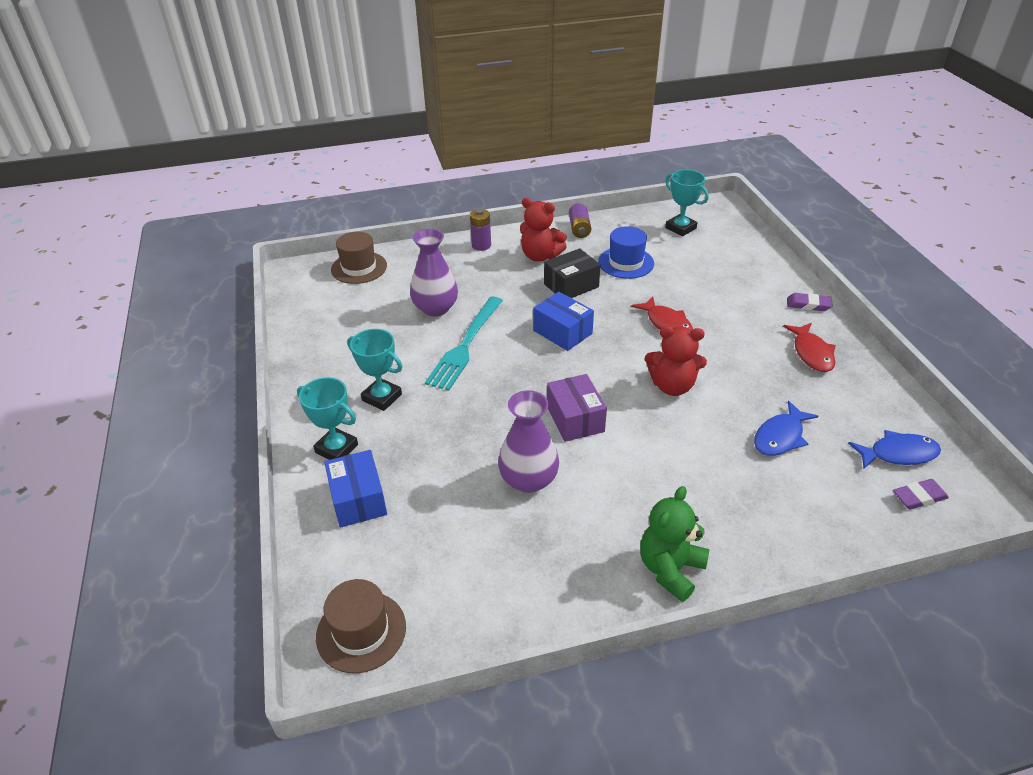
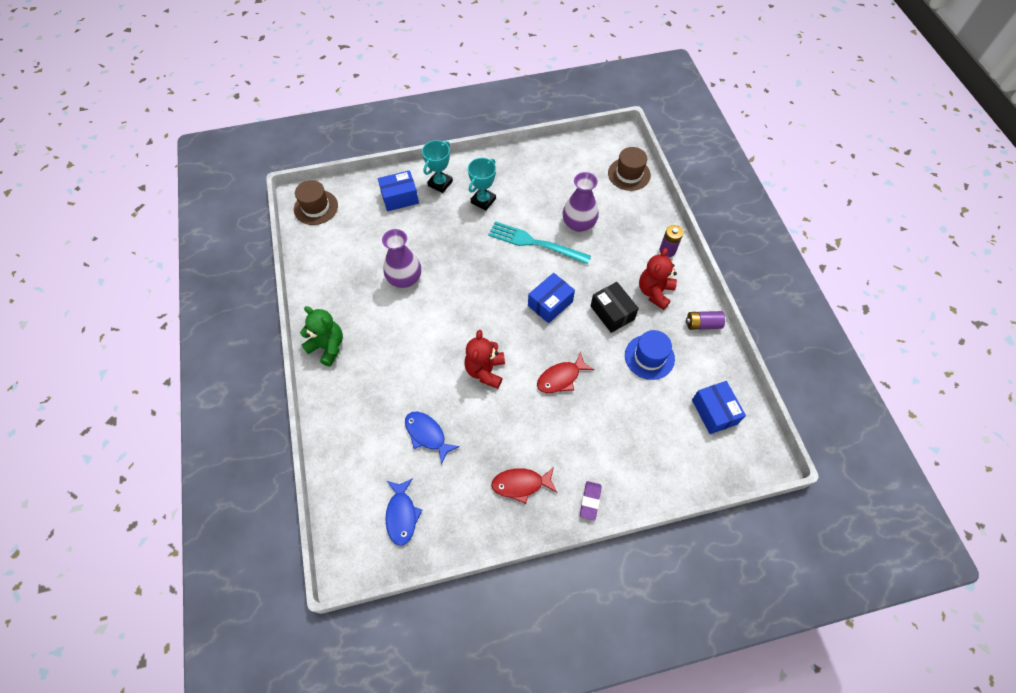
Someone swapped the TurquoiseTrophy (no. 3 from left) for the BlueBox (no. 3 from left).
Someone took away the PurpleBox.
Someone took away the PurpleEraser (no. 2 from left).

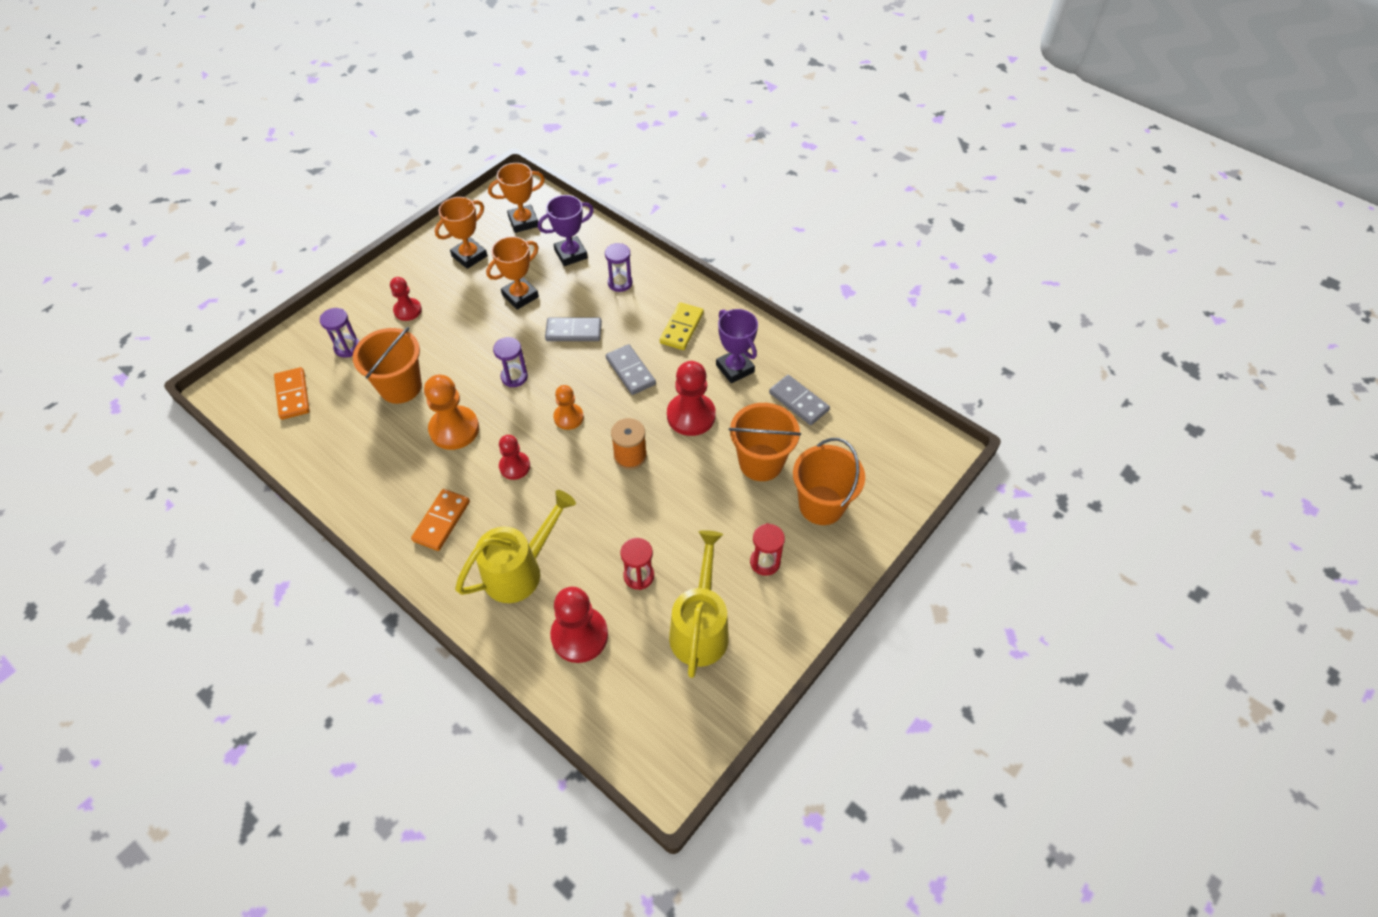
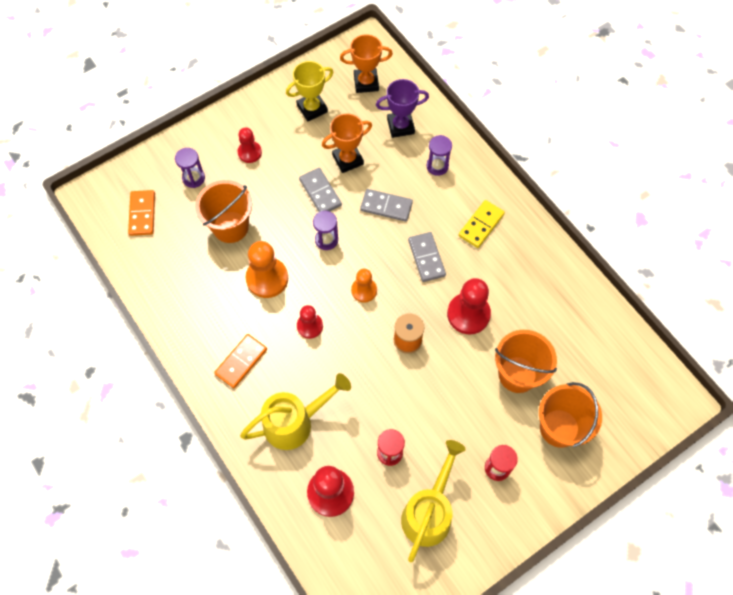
Someone repainted the OrangeTrophy (no. 1 from left), which became the YellowTrophy.
Someone took away the PurpleTrophy (no. 2 from left).
Someone carried the GreyDomino (no. 3 from left in the first image).

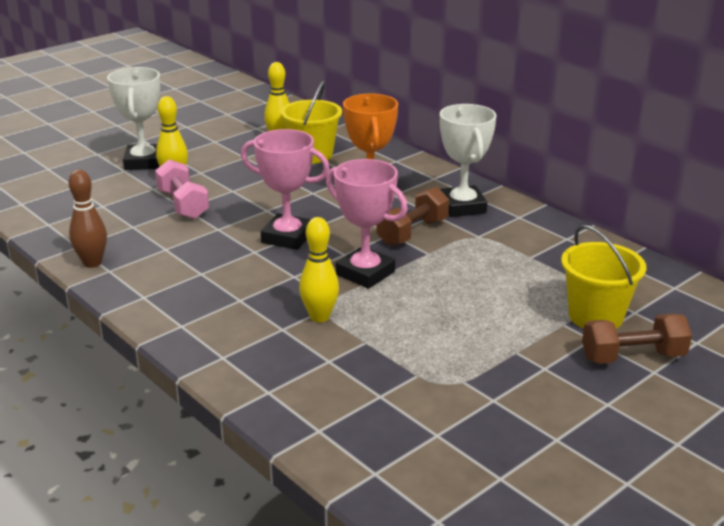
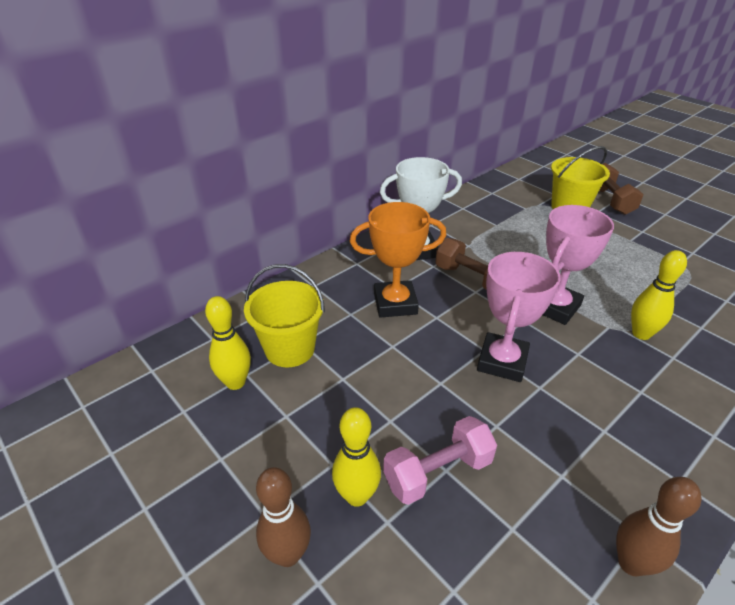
Someone swapped the WhiteTrophy (no. 1 from left) for the BrownBowlingPin (no. 1 from left).

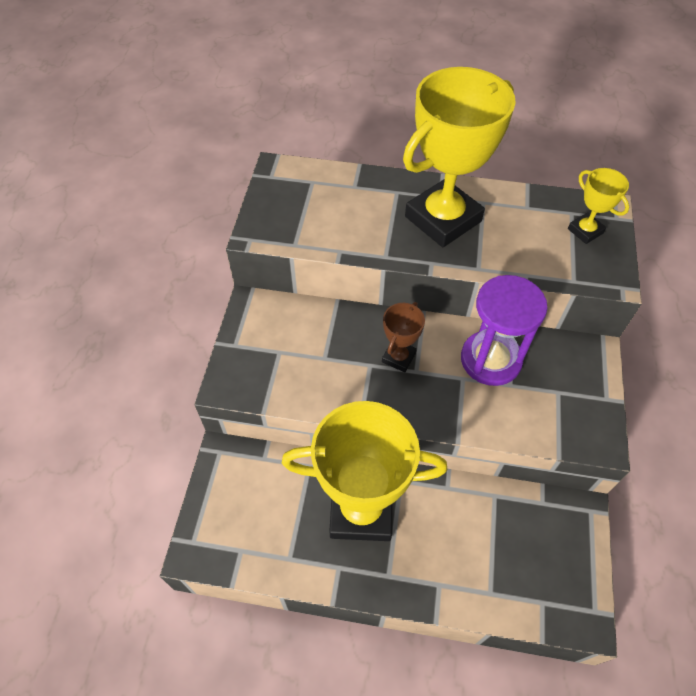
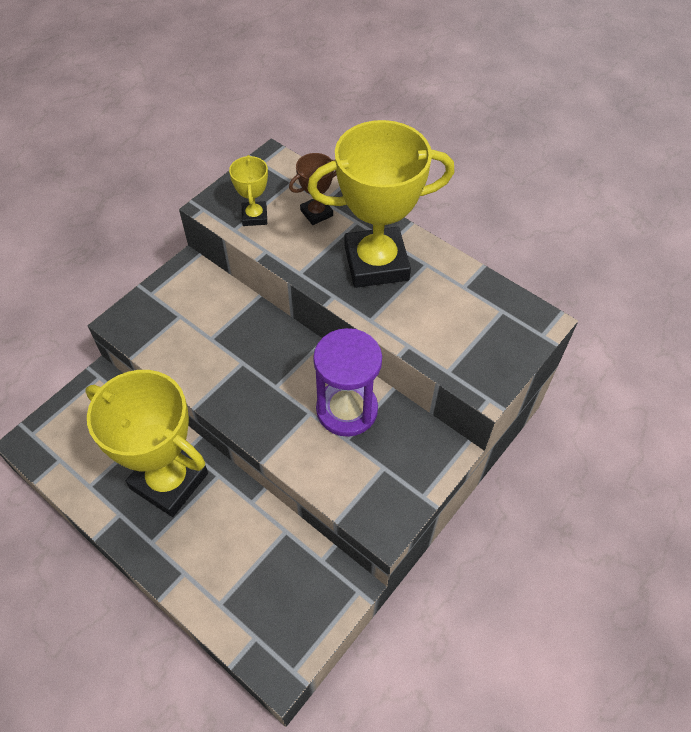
Someone carried the YellowTrophy (no. 3 from left in the first image).
Someone carried the BrownTrophy.

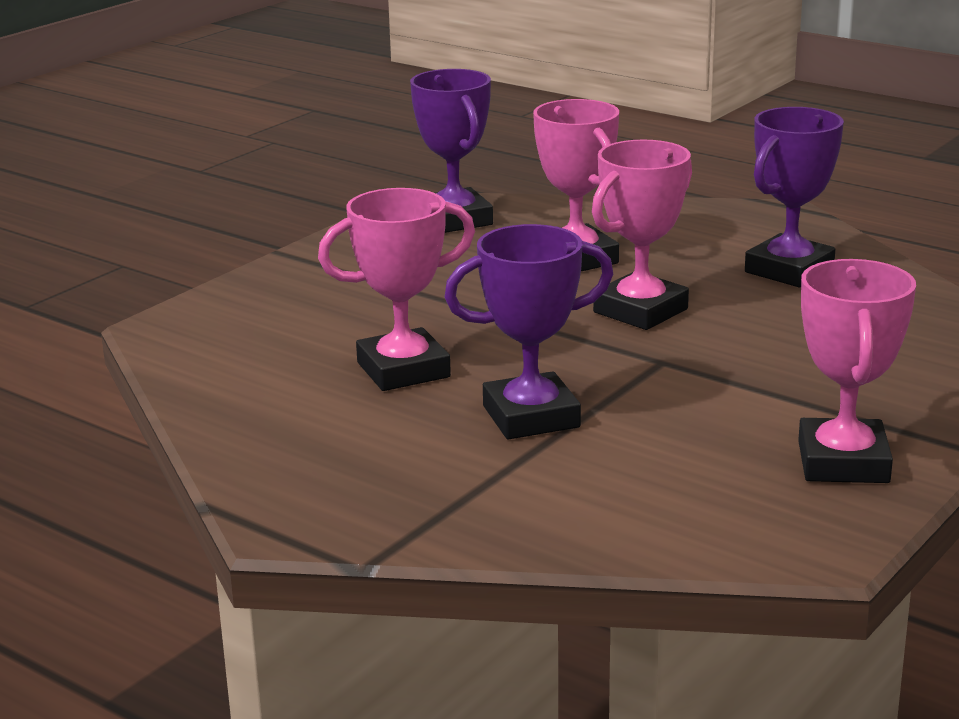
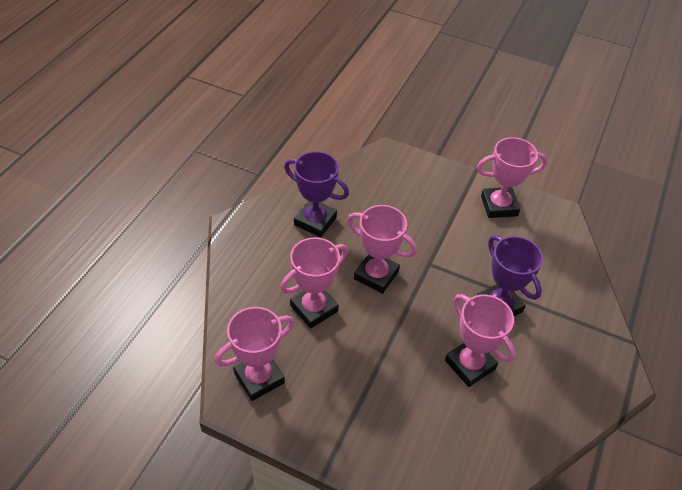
Someone repainted the PurpleTrophy (no. 1 from left), which became the PinkTrophy (no. 1 from left).

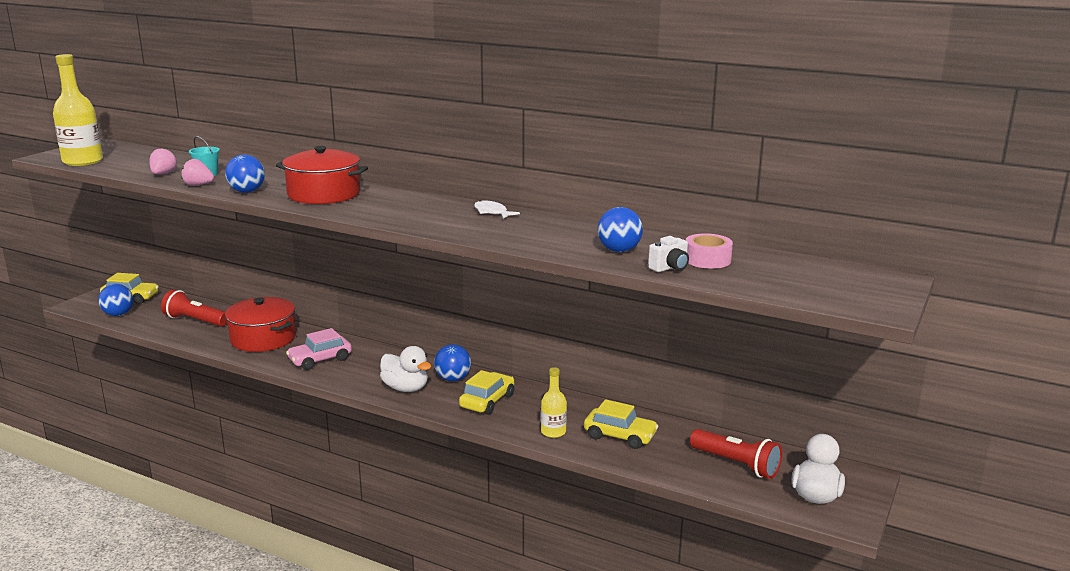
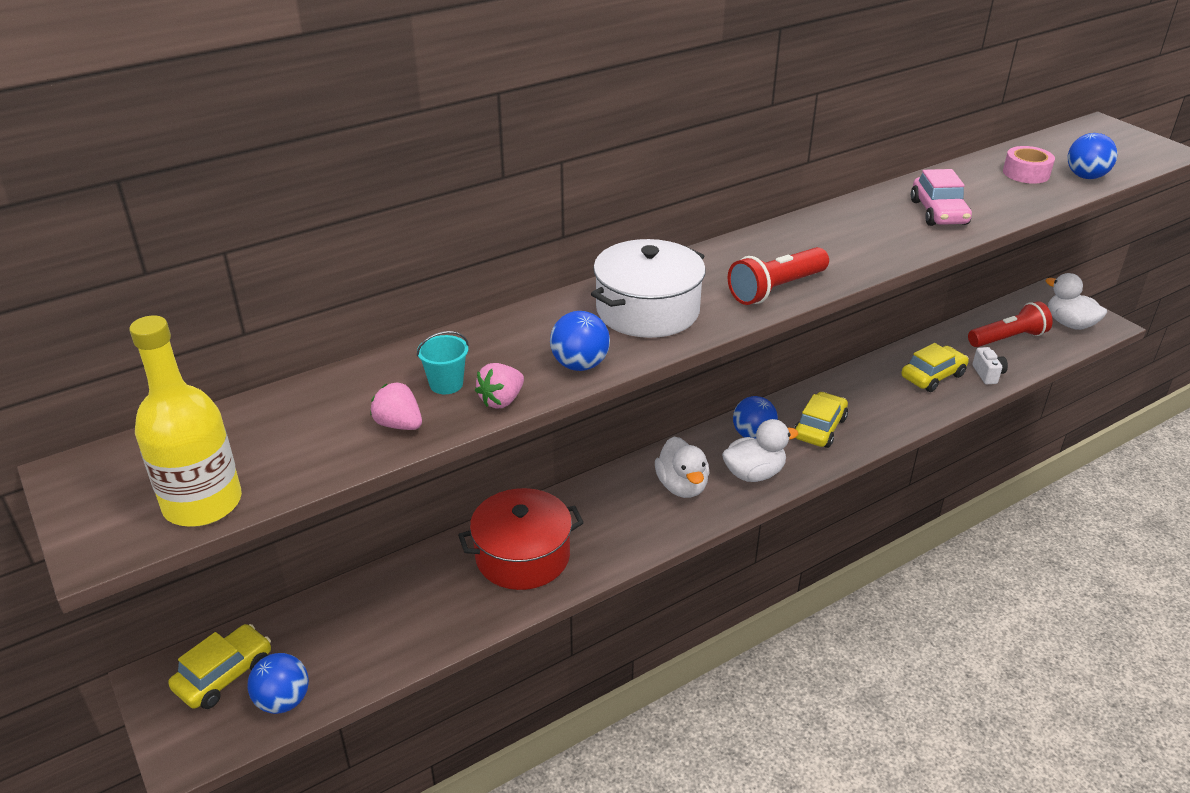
Someone repainted the RedPot (no. 2 from left), which became the WhitePot.
Someone took away the WhiteFish.
Someone carried the BlueBall (no. 4 from left).
Someone carried the WhiteCamera.
Someone carried the RedFlashlight (no. 1 from left).
Someone carried the PinkCar.
Someone took away the YellowBottle (no. 2 from left).
Someone rotated the YellowCar (no. 2 from left) by 60 degrees clockwise.
Someone put down the WhiteDuck (no. 1 from left).

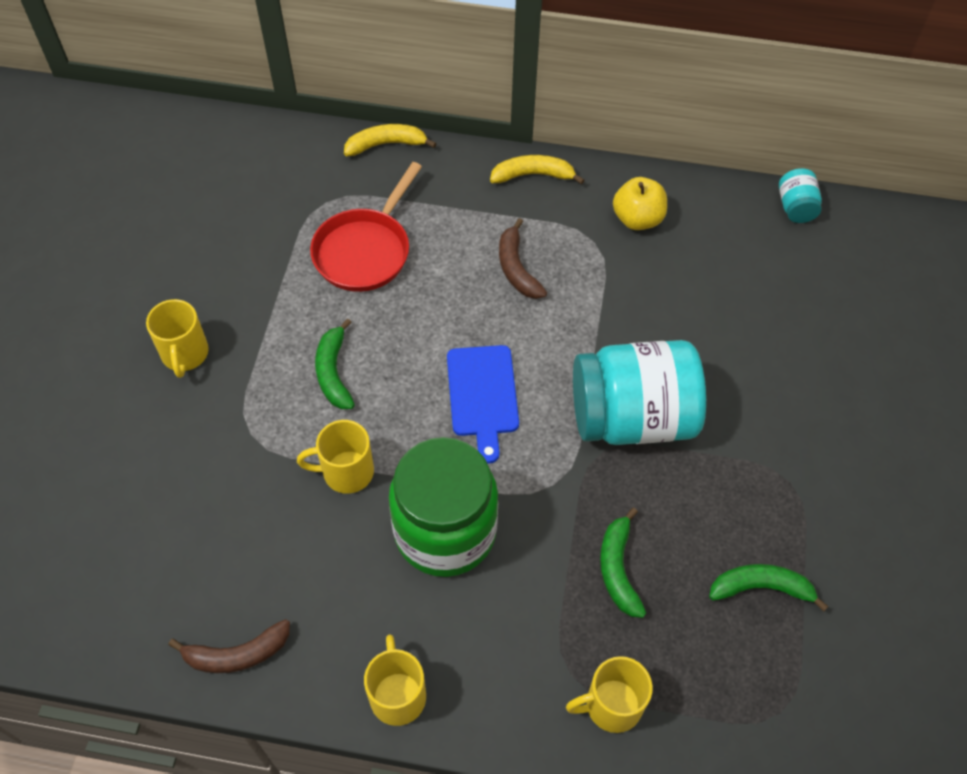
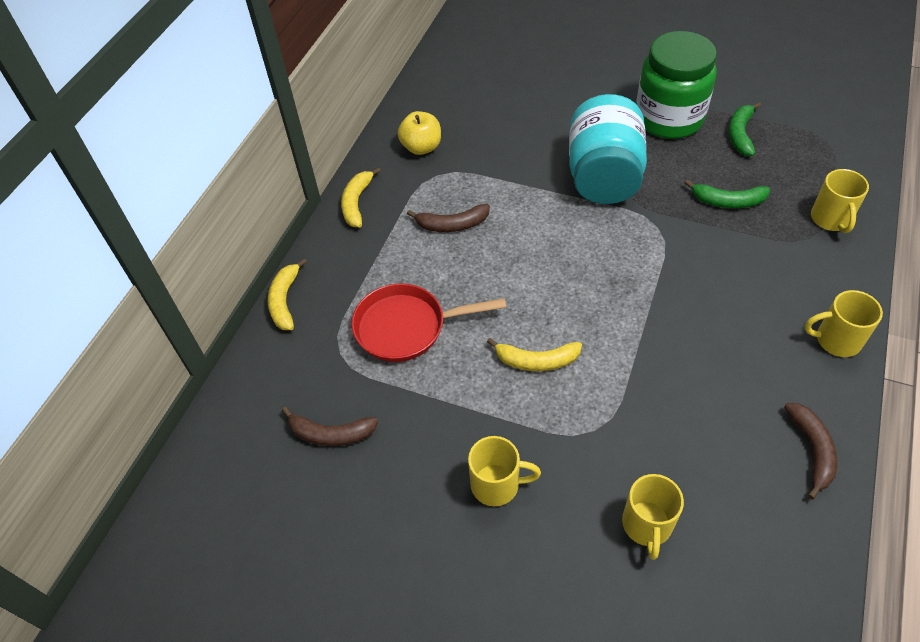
Someone rotated the RedPan by 135 degrees clockwise.
Someone took away the TurquoiseJar (no. 2 from left).
Someone repainted the GreenBanana (no. 1 from left), which became the YellowBanana (no. 3 from left).
Someone took away the BlueCuttingBoard.
Someone carried the YellowMug (no. 2 from left).
Someone carried the GreenJar.
Someone put down the BrownBanana (no. 1 from left).

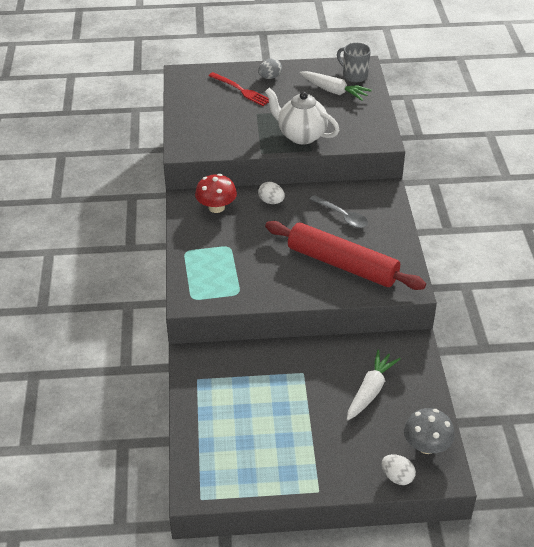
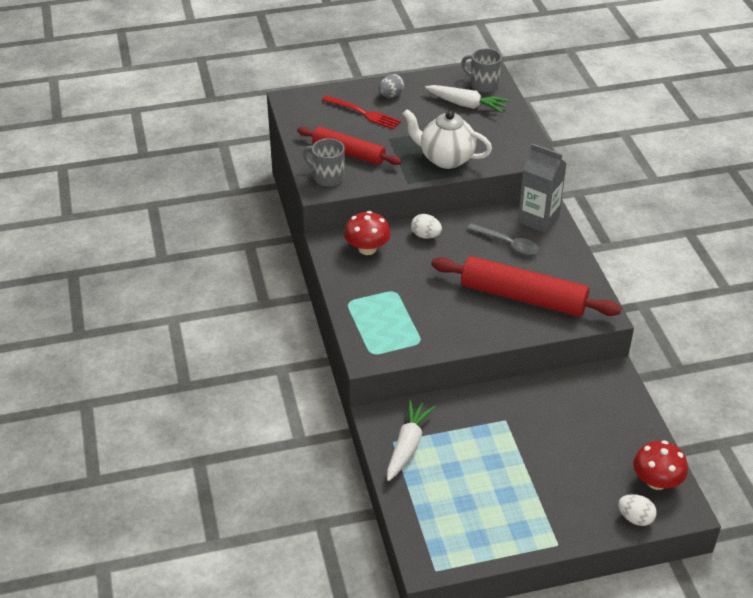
Someone carried the WhiteCarrot (no. 2 from left in the first image).
Someone repainted the GreyMushroom, which became the RedMushroom (no. 2 from left).
Someone put down the RedRollingPin (no. 1 from left).
Someone put down the GreyMug (no. 1 from left).
Someone put down the GreyCarton.

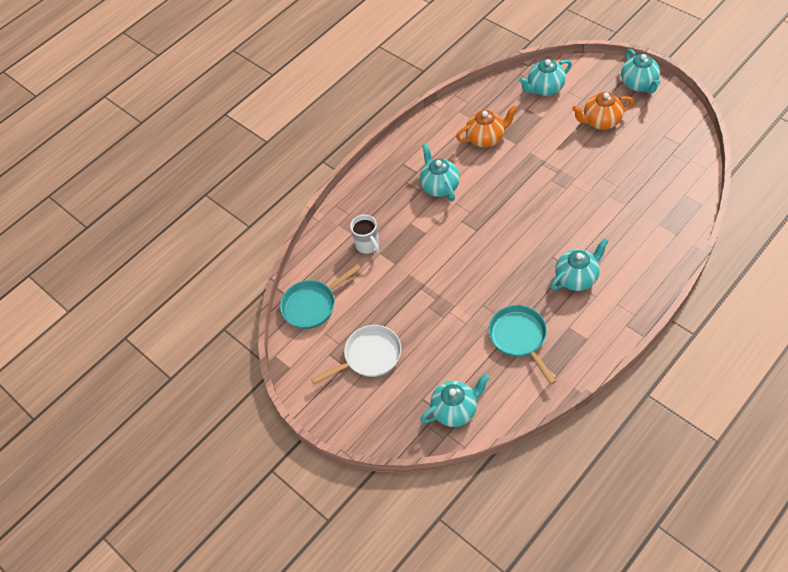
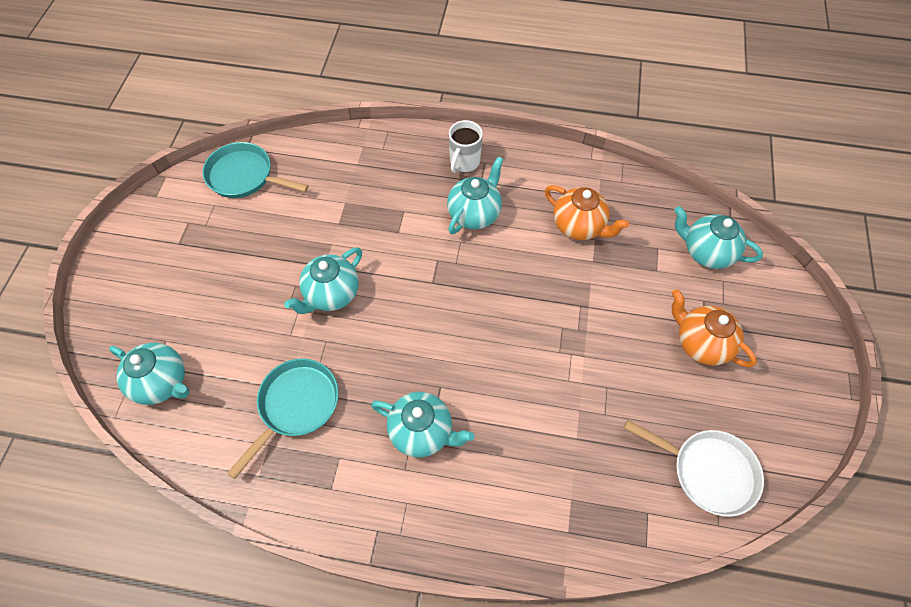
Someone carried the TurquoiseTeapot (no. 5 from left in the first image).
Someone carried the WhiteMug.
Someone carried the WhitePan.

